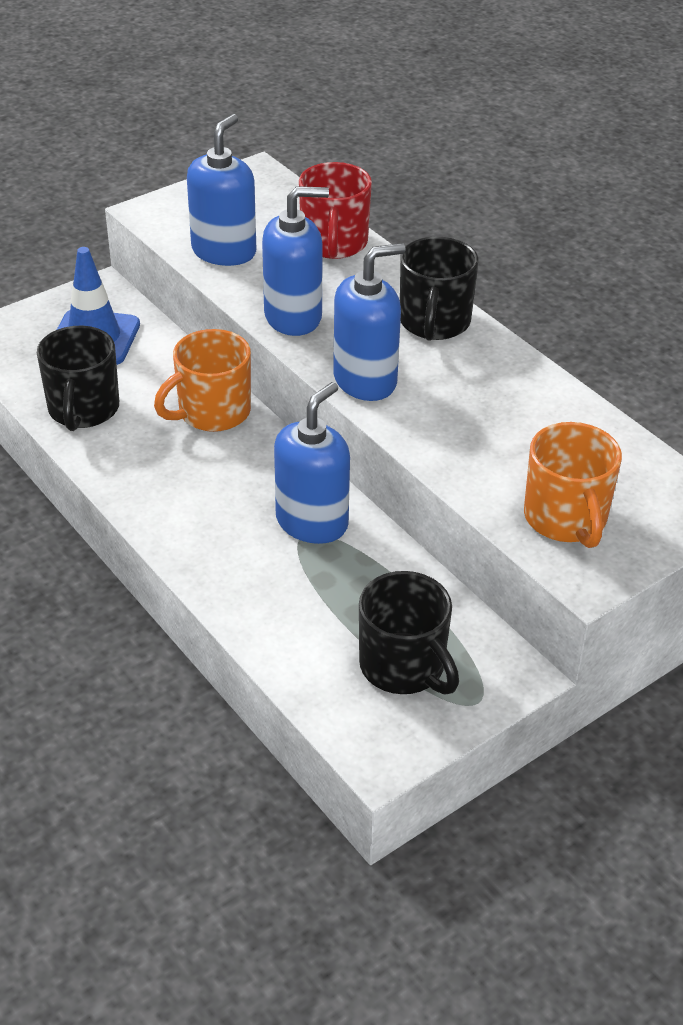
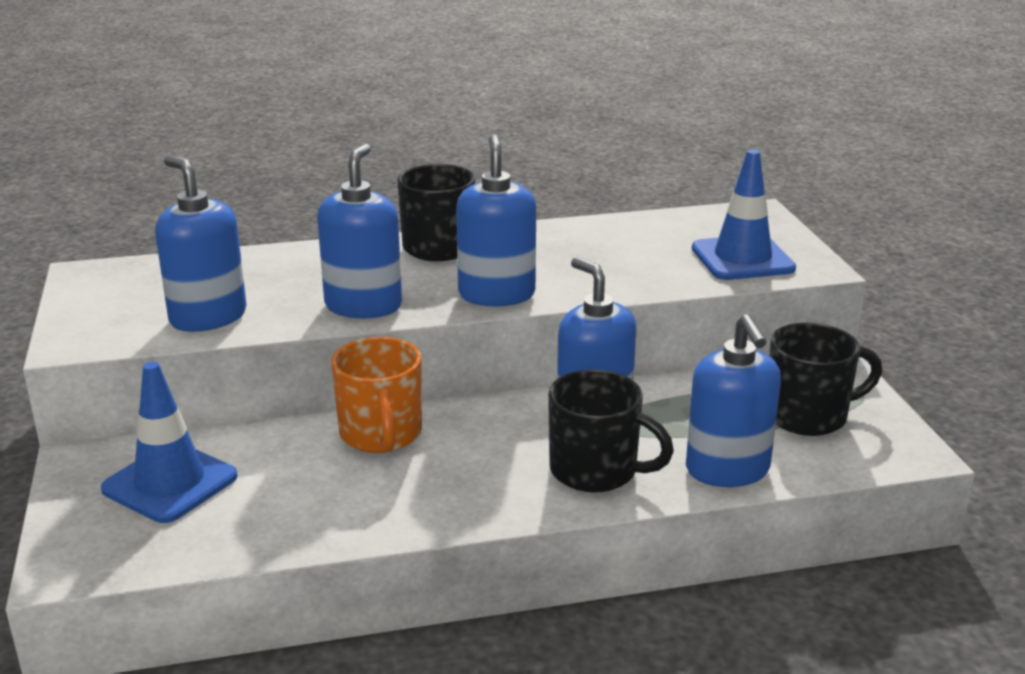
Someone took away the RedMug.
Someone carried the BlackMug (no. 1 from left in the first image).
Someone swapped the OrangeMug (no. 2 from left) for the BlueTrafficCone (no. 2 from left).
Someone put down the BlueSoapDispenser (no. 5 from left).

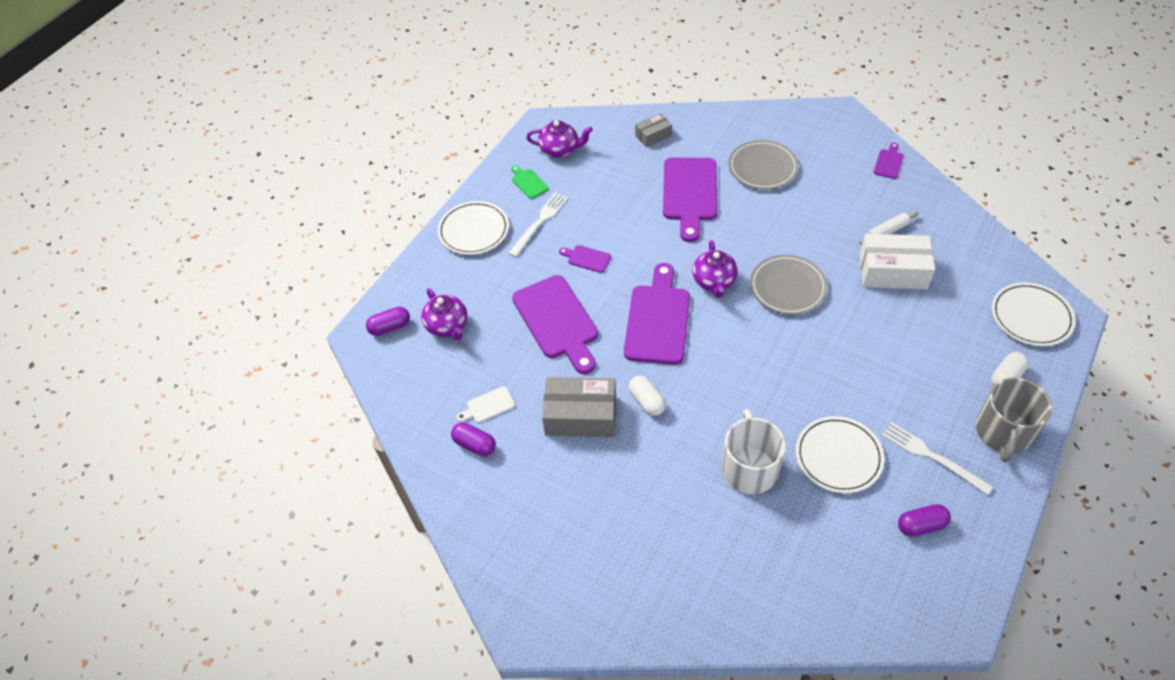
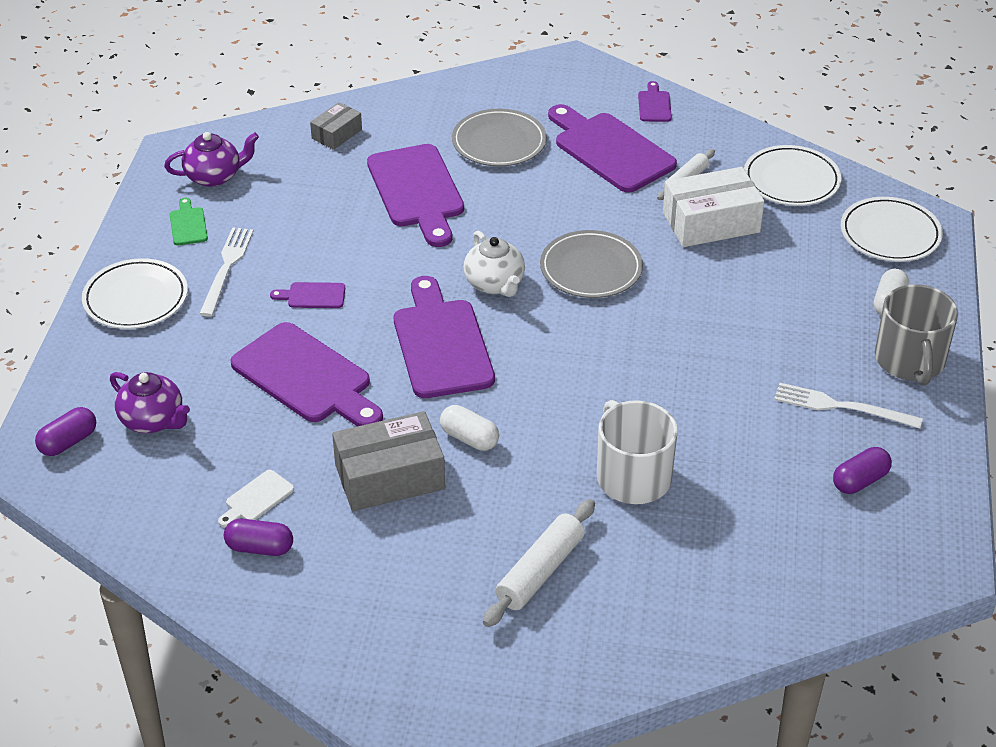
Someone rotated the GreenCuttingBoard by 45 degrees clockwise.
Someone repainted the PurpleTeapot (no. 3 from left), which became the WhiteTeapot.
Someone carried the WhitePlate (no. 2 from left).
Someone put down the PurpleCuttingBoard (no. 5 from left).
Someone put down the WhiteRollingPin (no. 1 from left).

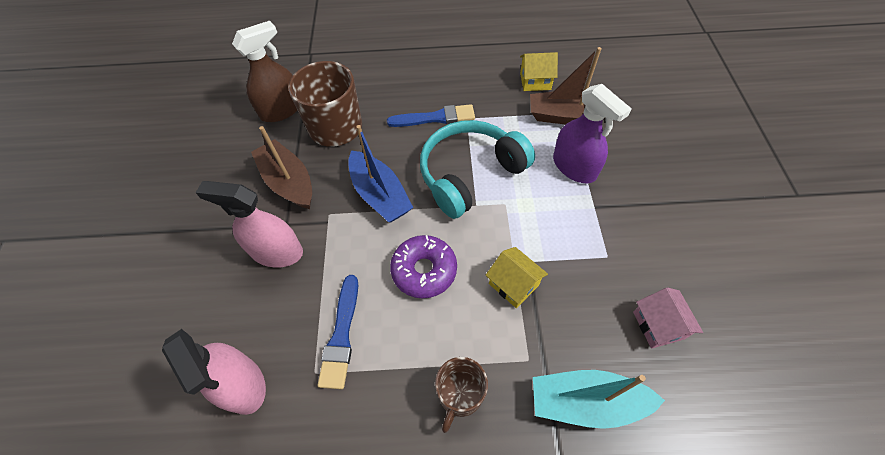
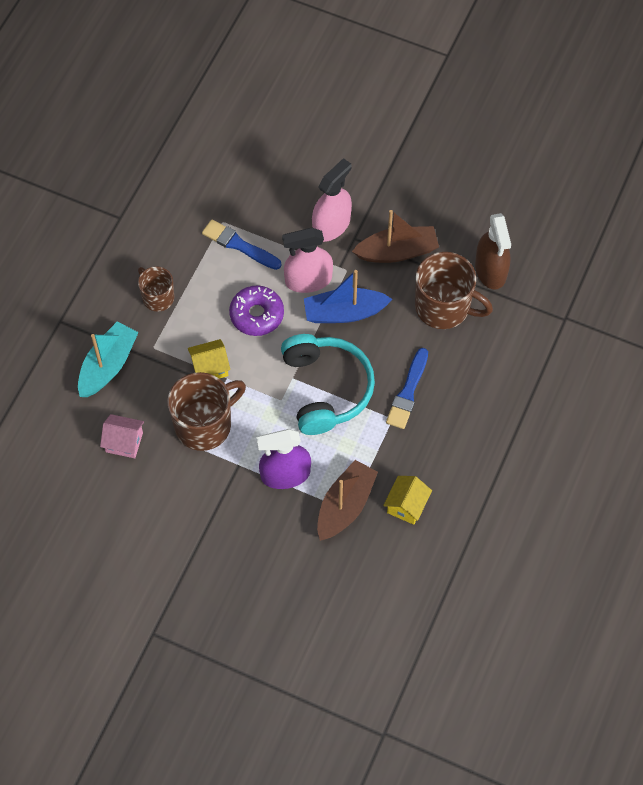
Someone carried the PinkSprayBottle (no. 1 from left).
Someone put down the BrownMug (no. 2 from left).

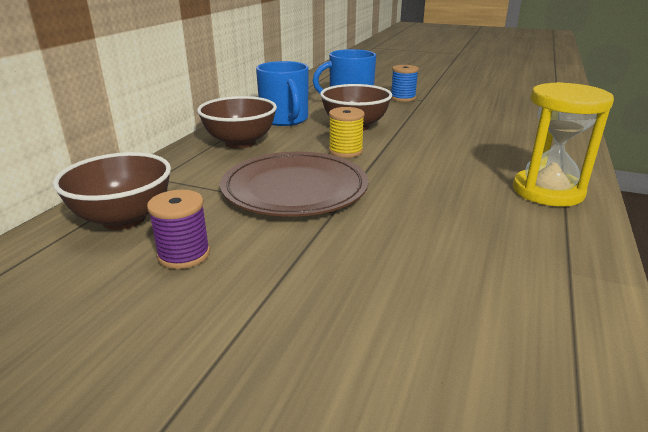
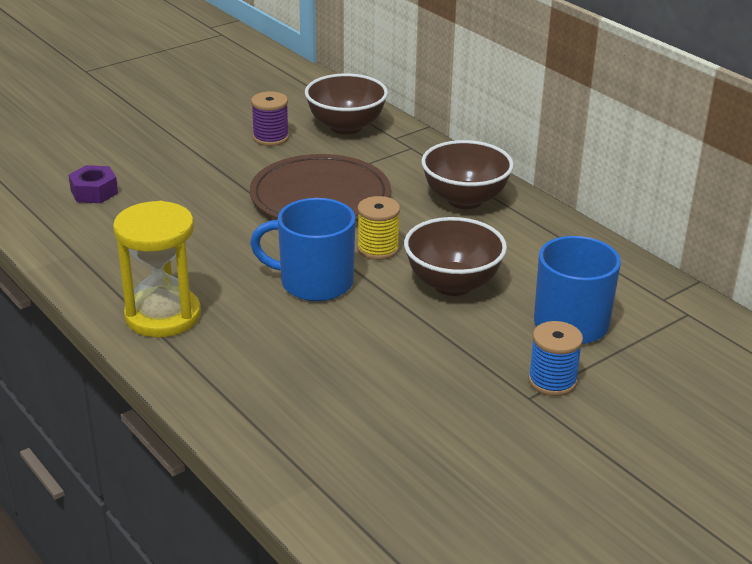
Someone carried the BlueMug (no. 1 from left).
Someone put down the PurpleNut.

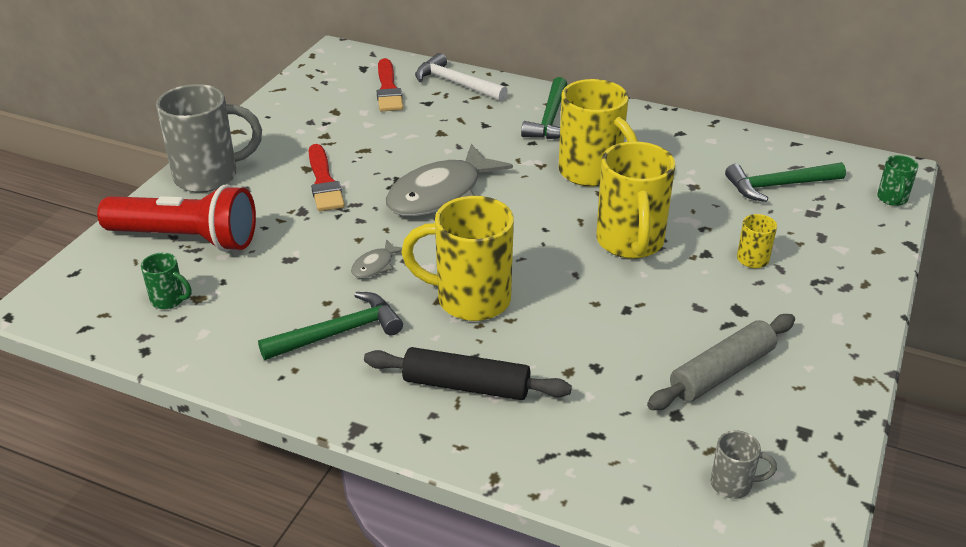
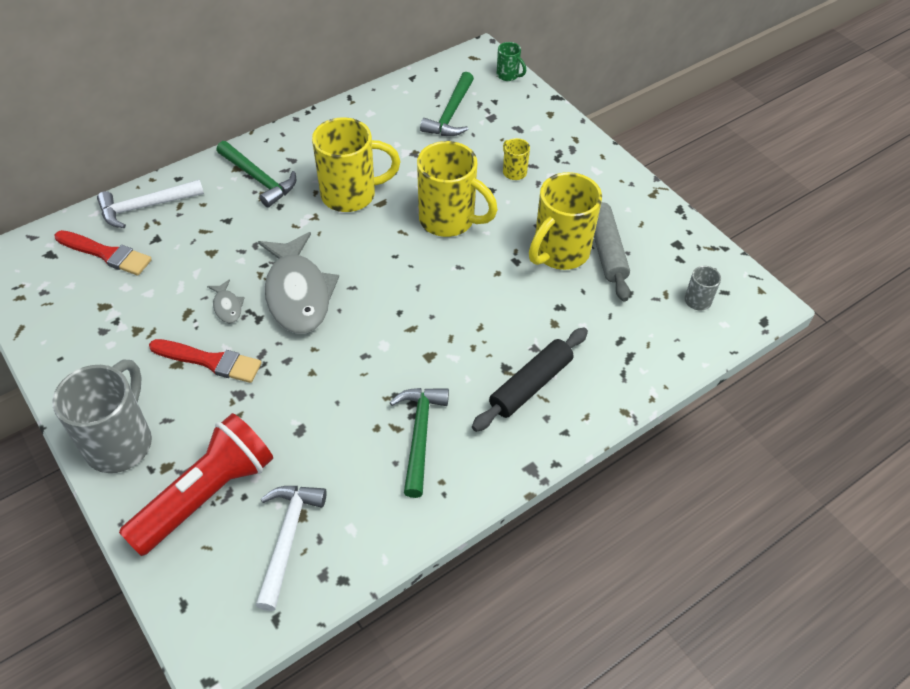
Someone carried the YellowMug (no. 1 from left in the first image).
Someone carried the GreyFish (no. 1 from left).
Someone swapped the GreenMug (no. 1 from left) for the WhiteHammer (no. 2 from left).

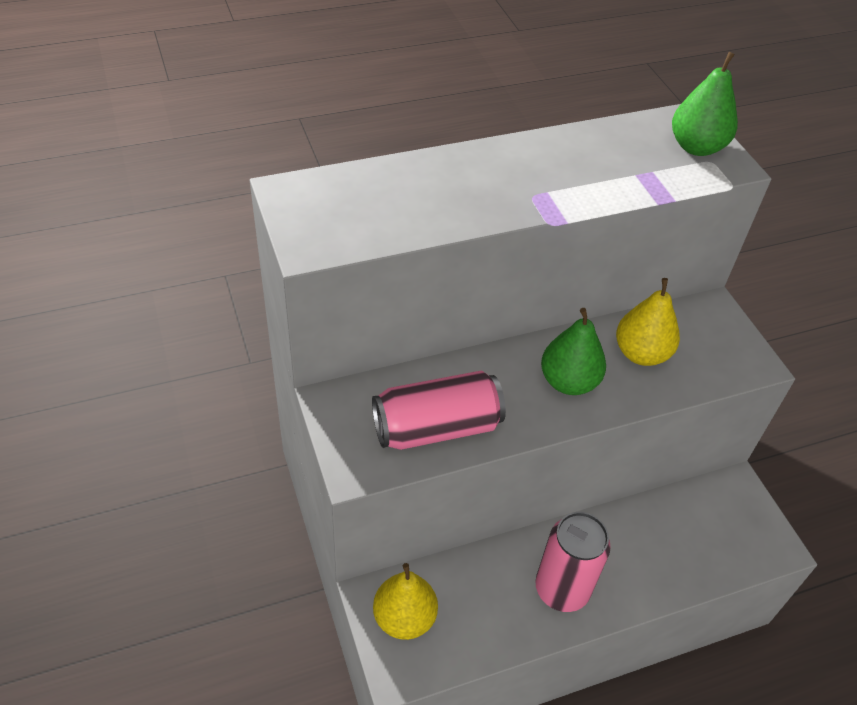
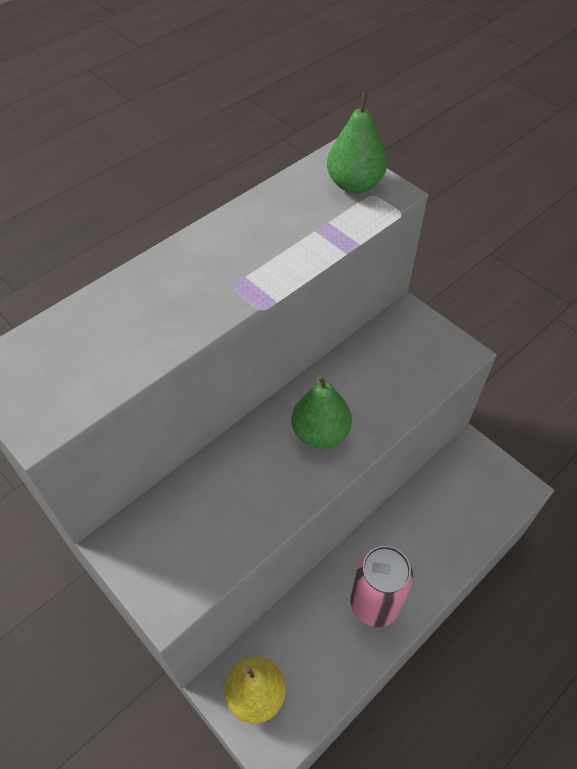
Someone took away the YellowPear (no. 2 from left).
Someone took away the PinkCan (no. 1 from left).

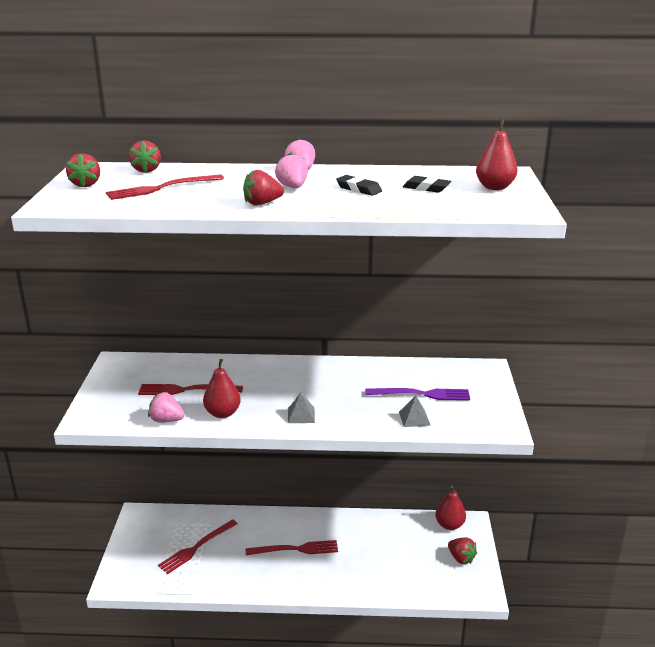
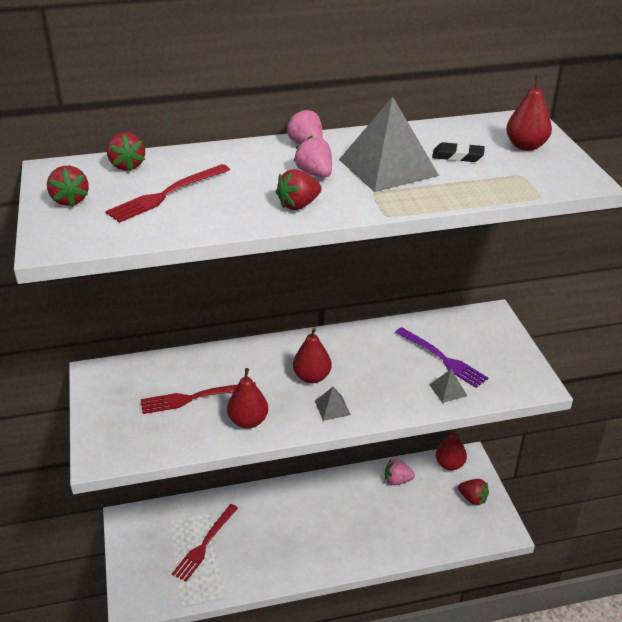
Someone swapped the BlackEraser (no. 1 from left) for the GreyPyramid (no. 2 from left).
Someone rotated the PurpleFork by 60 degrees clockwise.
Someone carried the PinkStrawberry (no. 1 from left in the first image).
Someone took away the RedFork (no. 4 from left).
Someone put down the RedPear (no. 2 from left).

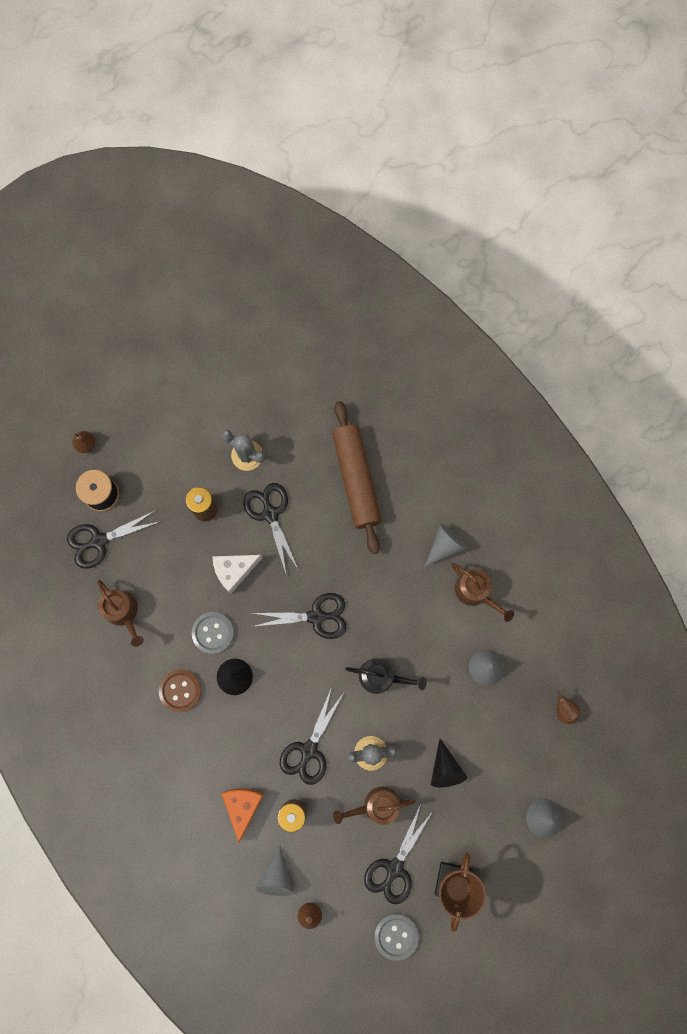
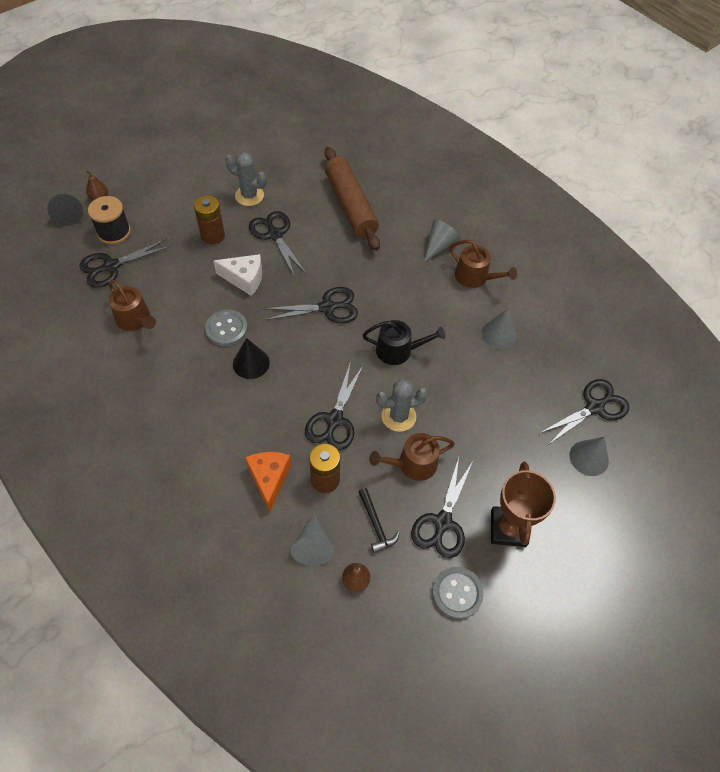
Someone rotated the WhiteCheese by 135 degrees counterclockwise.
Someone took away the BrownButton.
Someone took away the BrownPear (no. 3 from left).
Someone carried the BlackCone (no. 2 from left in the first image).
Someone put down the BlackScissors (no. 6 from left).
Someone put down the BlackHammer.

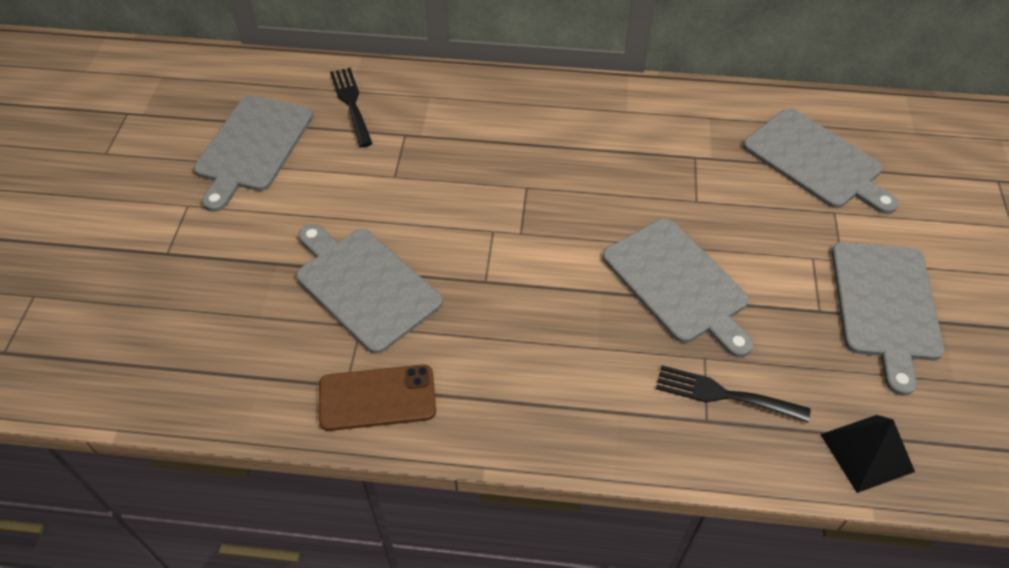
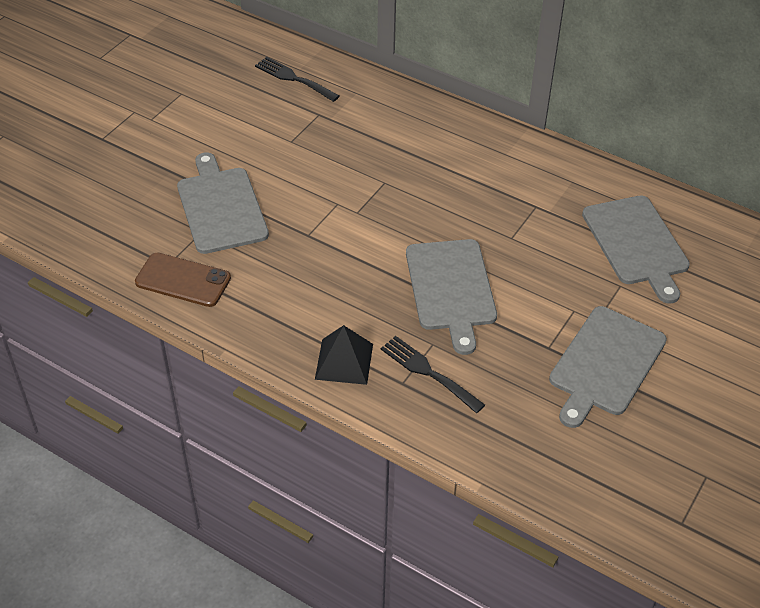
Someone rotated the BlackFork (no. 1 from left) by 60 degrees counterclockwise.
Someone took away the GreyCuttingBoard (no. 1 from left).
Someone carried the BlackPyramid.

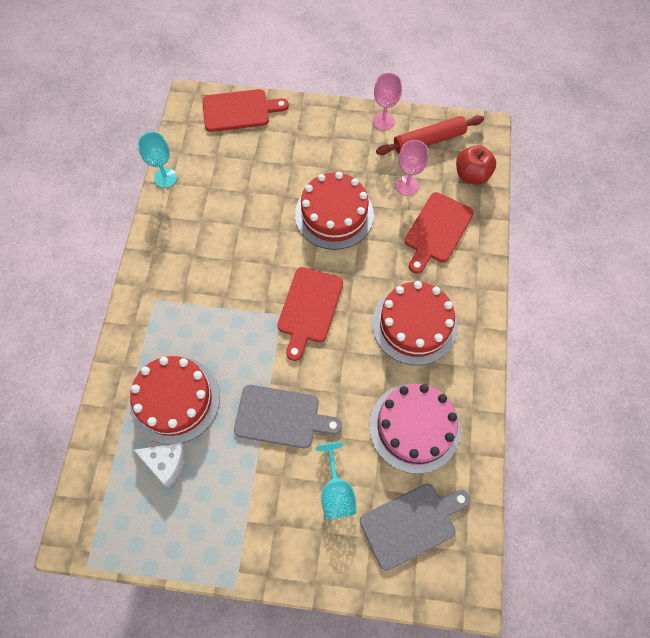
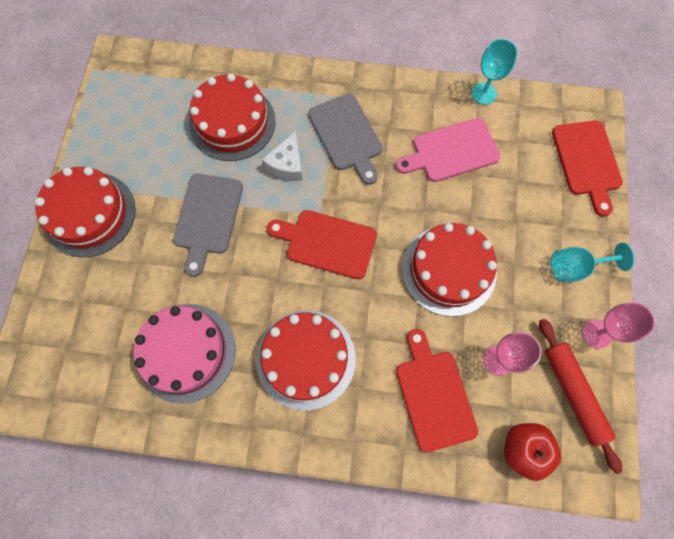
Someone rotated the RedCuttingBoard (no. 3 from left in the first image) by 45 degrees clockwise.
Someone carried the TurquoiseGoblet (no. 2 from left).
Someone carried the WhiteCheese.
Someone carried the GreyCuttingBoard (no. 2 from left).
Someone put down the PinkCuttingBoard.
Someone put down the RedCake (no. 1 from left).

